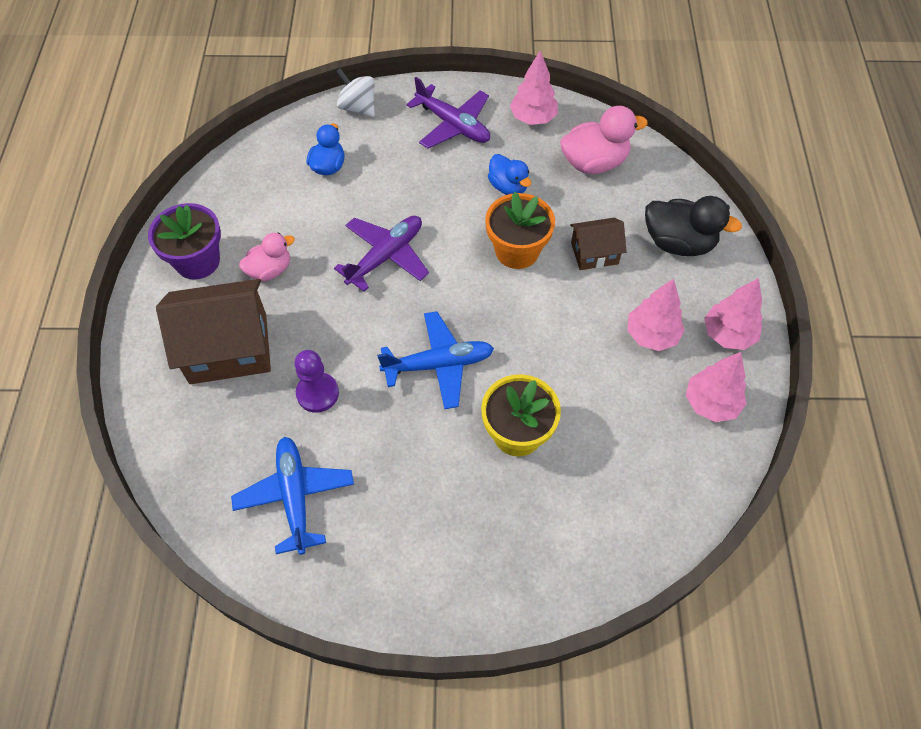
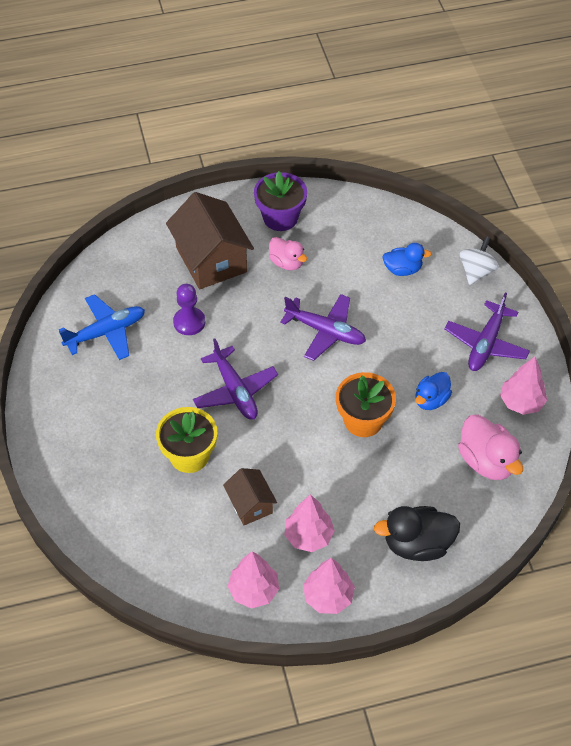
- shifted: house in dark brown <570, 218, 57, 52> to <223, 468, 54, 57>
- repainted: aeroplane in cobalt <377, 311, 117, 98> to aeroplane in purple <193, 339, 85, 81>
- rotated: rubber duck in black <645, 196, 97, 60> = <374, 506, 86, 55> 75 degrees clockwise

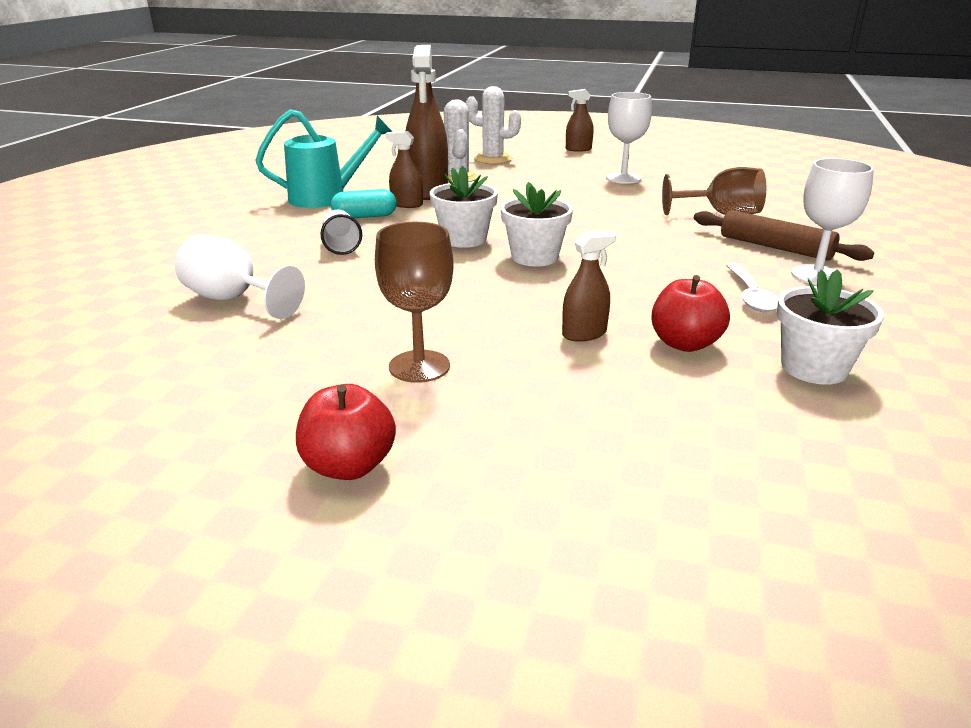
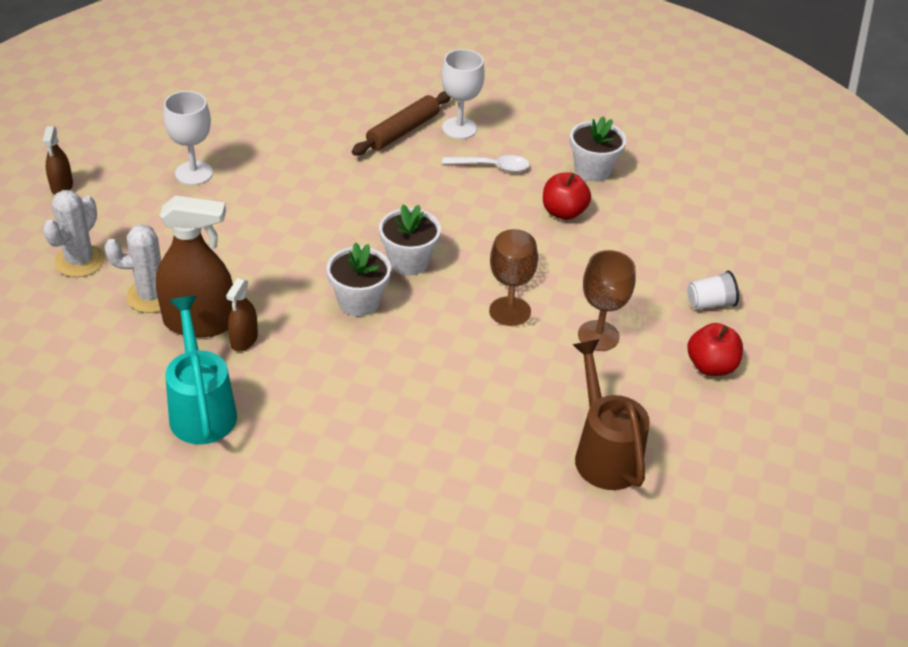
- gone: wine glass in pure white <175, 235, 130, 84>
- gone: pill in teal <331, 189, 66, 29>
- gone: spray cleaner in dark brown <562, 231, 54, 111>
- new: sprinkling can in dark brown <573, 339, 77, 151>
- shifted: tumbler in pure white <320, 210, 42, 45> to <687, 271, 52, 39>
- shifted: wine glass in dark brown <662, 167, 104, 48> to <489, 229, 49, 97>

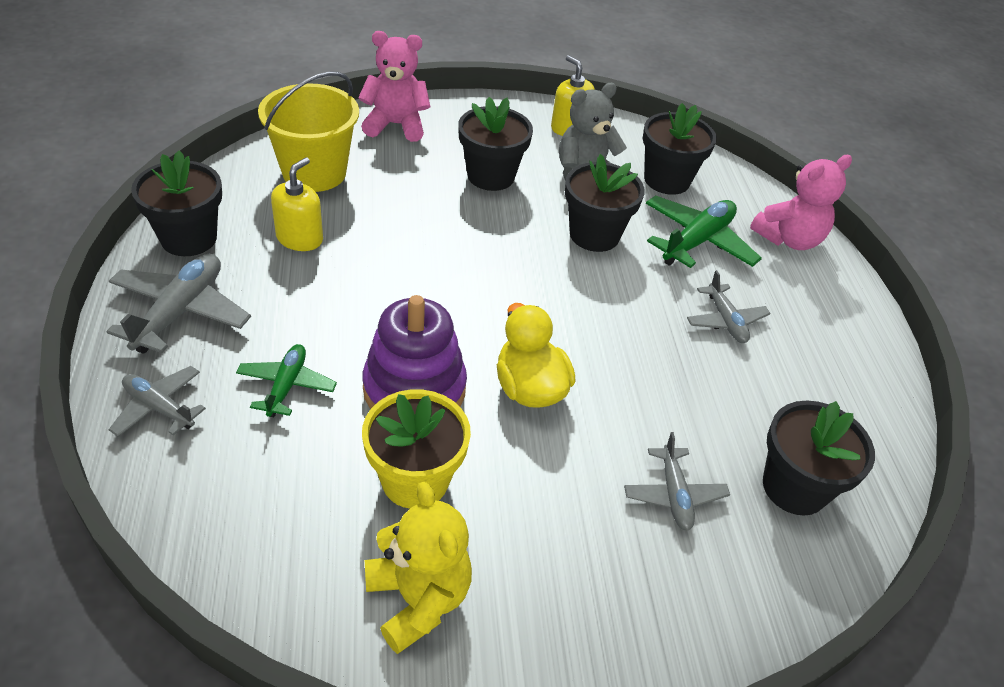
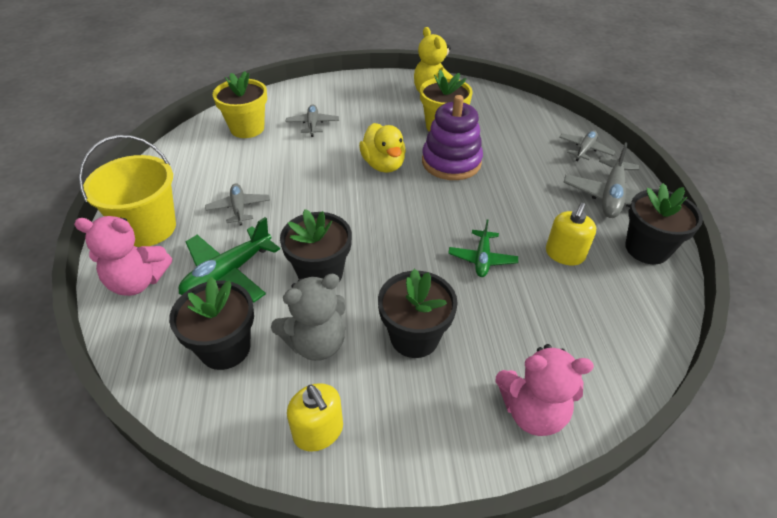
- shifted: aeroplane in emerald <236, 344, 101, 73> to <448, 219, 70, 58>
- shifted: pail in bright yellow <258, 72, 101, 120> to <78, 135, 98, 112>
- repainted: potted plant in black <763, 401, 112, 114> to potted plant in bright yellow <213, 71, 54, 67>
- rotated: aeroplane in ash-grey <108, 366, 98, 71> = <559, 130, 56, 31> 90 degrees counterclockwise
- rotated: teddy bear in rose-pink <750, 155, 102, 95> = <74, 216, 98, 80> 150 degrees counterclockwise

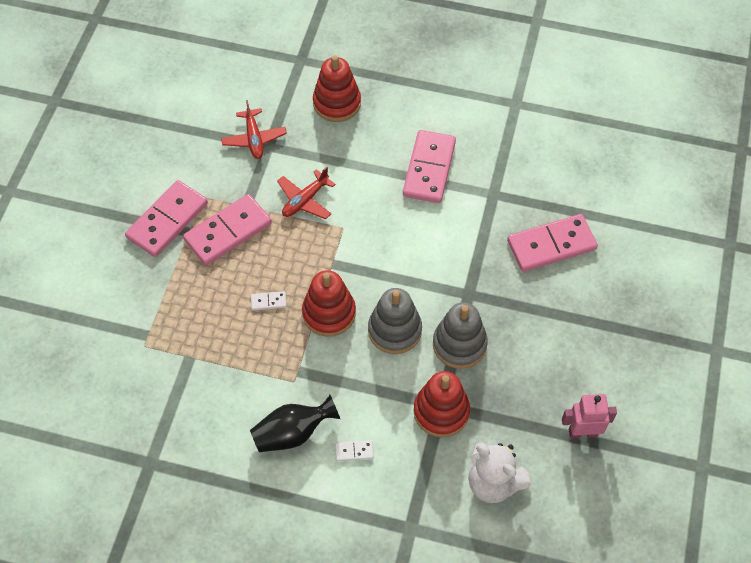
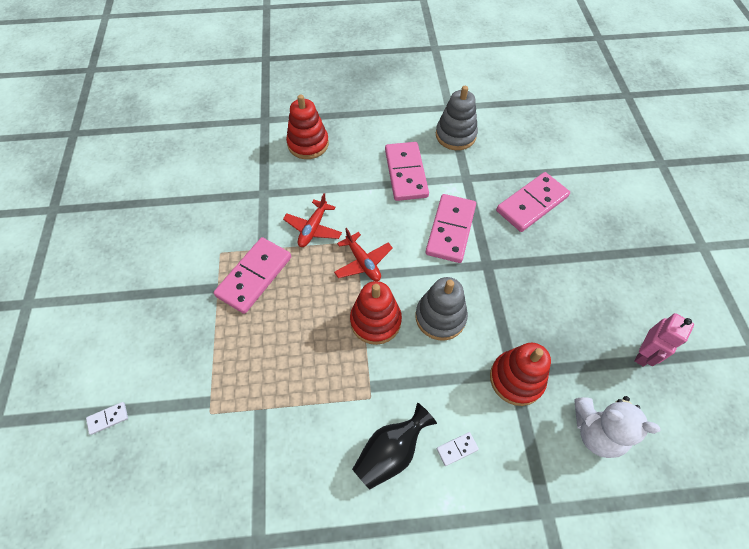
- shifted: domino tile in rose-pink <125, 180, 83, 77> to <426, 194, 50, 69>
- shifted: aeroplane in red <221, 100, 66, 59> to <334, 228, 59, 53>
- shifted: domino tile in pure white <251, 291, 36, 20> to <86, 402, 42, 33>
- shifted: stacking toy in ash-grey <433, 302, 55, 67> to <436, 86, 42, 64>
- rotated: robot in rose-pink <562, 394, 55, 44> = <634, 313, 60, 54> 150 degrees clockwise

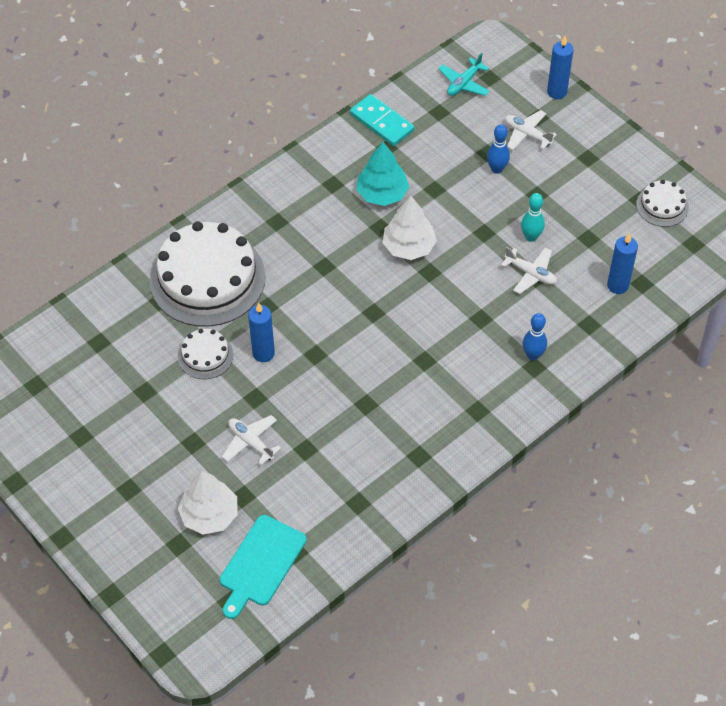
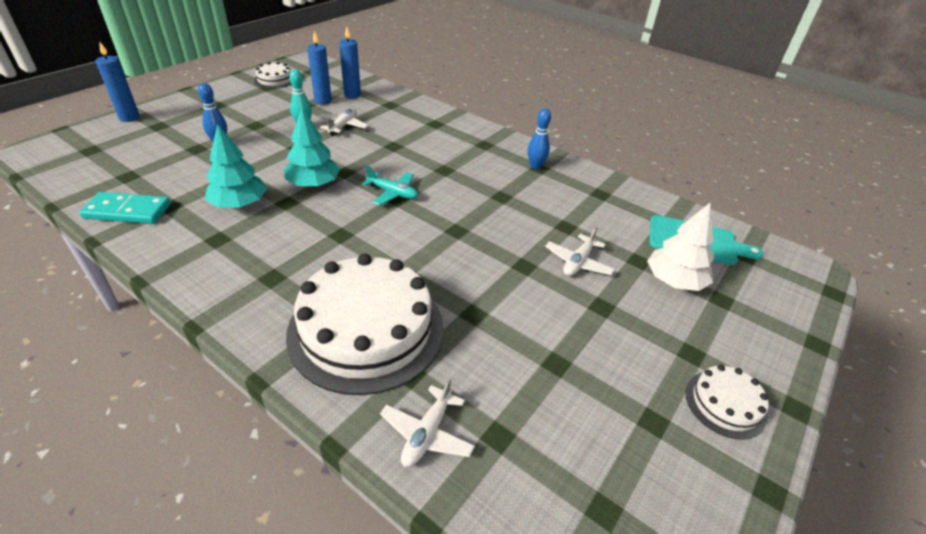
- shifted: gateau in pure white <178, 329, 55, 50> to <685, 364, 83, 76>
- shifted: candle in cobalt <248, 302, 27, 60> to <307, 31, 25, 74>
- shifted: aeroplane in teal <438, 53, 52, 43> to <362, 165, 56, 41>
- shifted: aeroplane in pure white <505, 110, 52, 40> to <380, 377, 95, 90>
- shifted: bowling pin in cobalt <522, 313, 25, 48> to <528, 109, 23, 61>
- repainted: toy tree in pure white <383, 196, 54, 64> to toy tree in teal <284, 108, 56, 80>
- rotated: domino tile in teal <350, 94, 64, 52> = <79, 192, 92, 32> 60 degrees clockwise

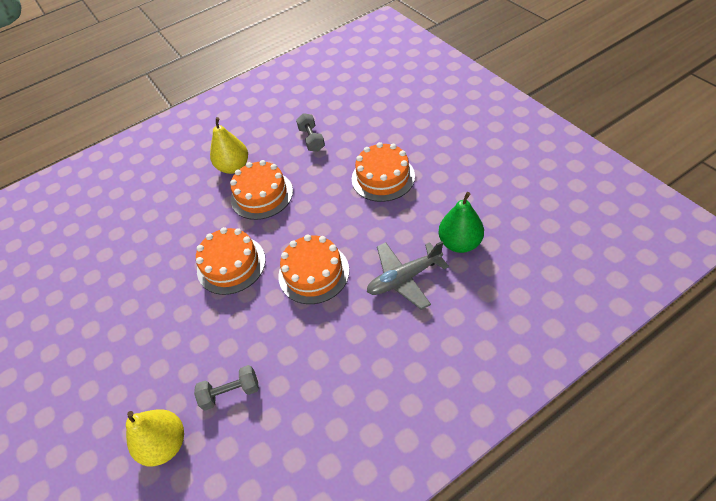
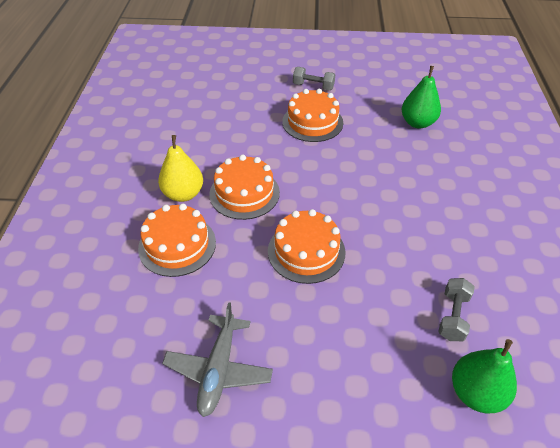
- shifted: gateau in orange <278, 234, 71, 70> to <138, 204, 78, 73>
- shifted: dumbbell in ash-grey <296, 113, 29, 39> to <293, 67, 42, 23>
- shifted: aeroplane in ash-grey <367, 241, 82, 69> to <162, 302, 111, 115>
- repainted: pear fruit in bright yellow <126, 409, 58, 58> to pear fruit in emerald <452, 339, 65, 74>

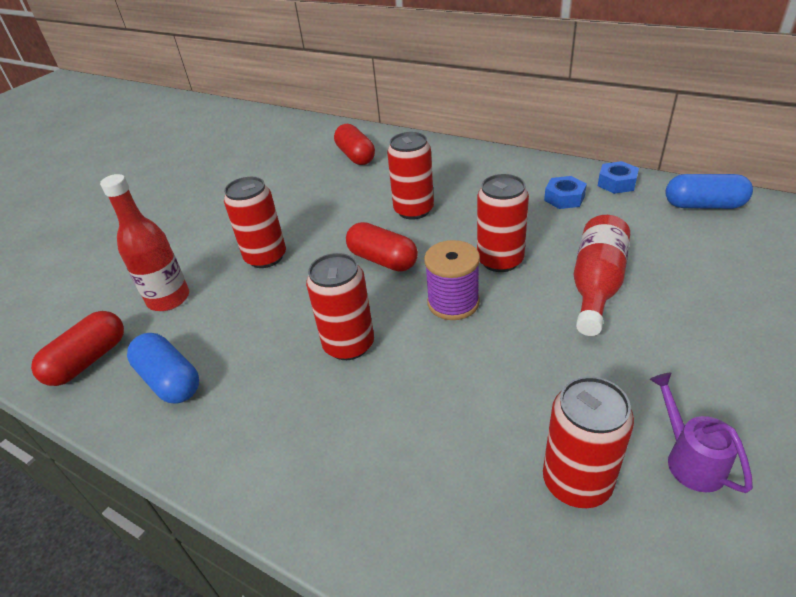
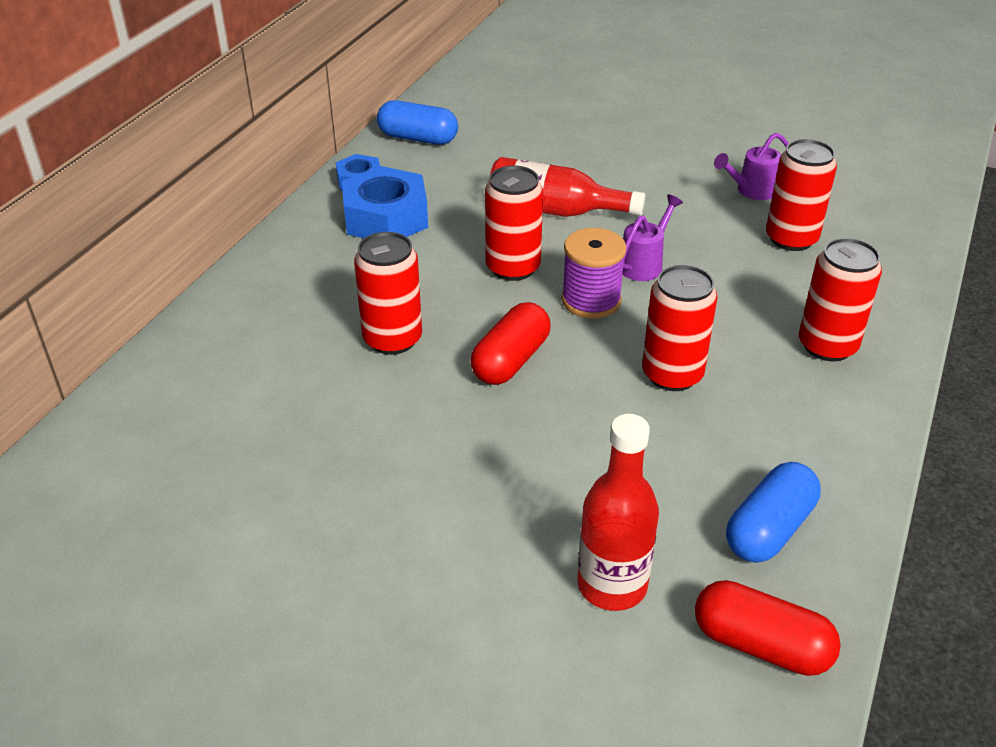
- gone: pill in red <334, 123, 41, 42>
- new: sprinkling can in purple <623, 195, 60, 86>
- shifted: tin in red <224, 177, 62, 91> to <799, 238, 83, 123>
- rotated: pill in cobalt <665, 174, 88, 35> = <377, 100, 81, 45> 75 degrees counterclockwise
- scaled: nut in cobalt <544, 176, 43, 33> = <342, 166, 86, 72> x1.80

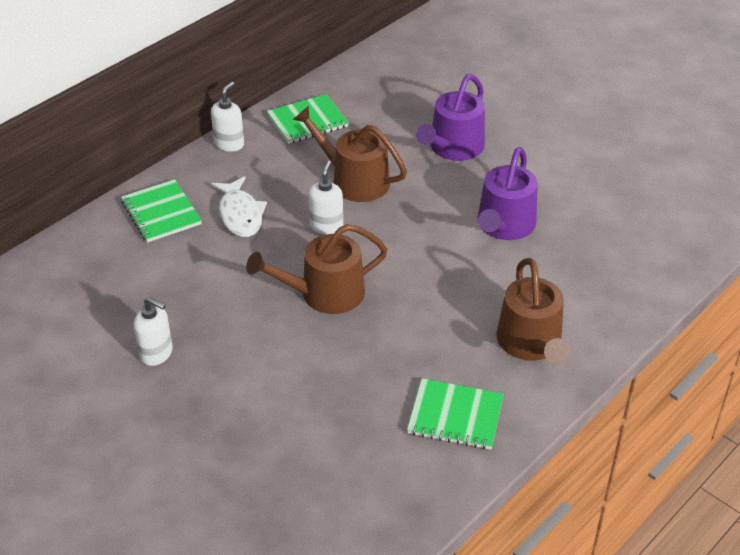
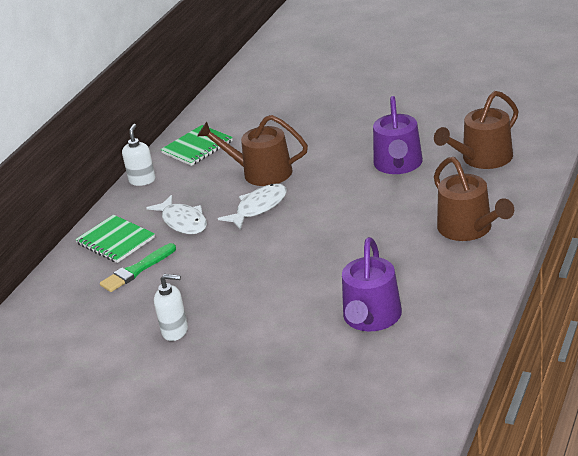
- gone: notebook in emerald <407, 378, 97, 72>
- new: paint brush in emerald <100, 243, 76, 49>
- shifted: sprinkling can in dark brown <246, 224, 142, 90> to <434, 91, 85, 78>
- shifted: sprinkling can in purple <416, 74, 69, 87> to <342, 237, 60, 95>
- swapped: pump bottle in pure white <308, 160, 35, 75> to toy fish in pure white <218, 184, 69, 46>

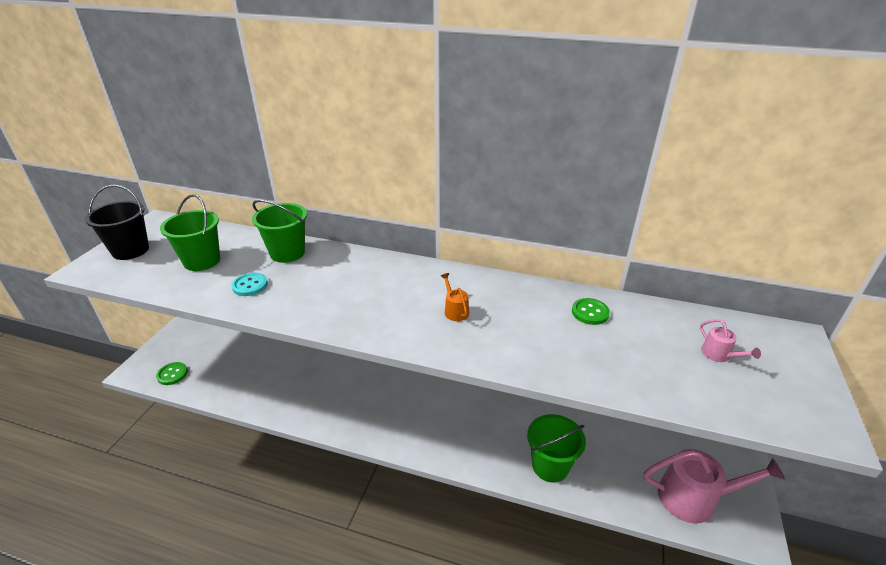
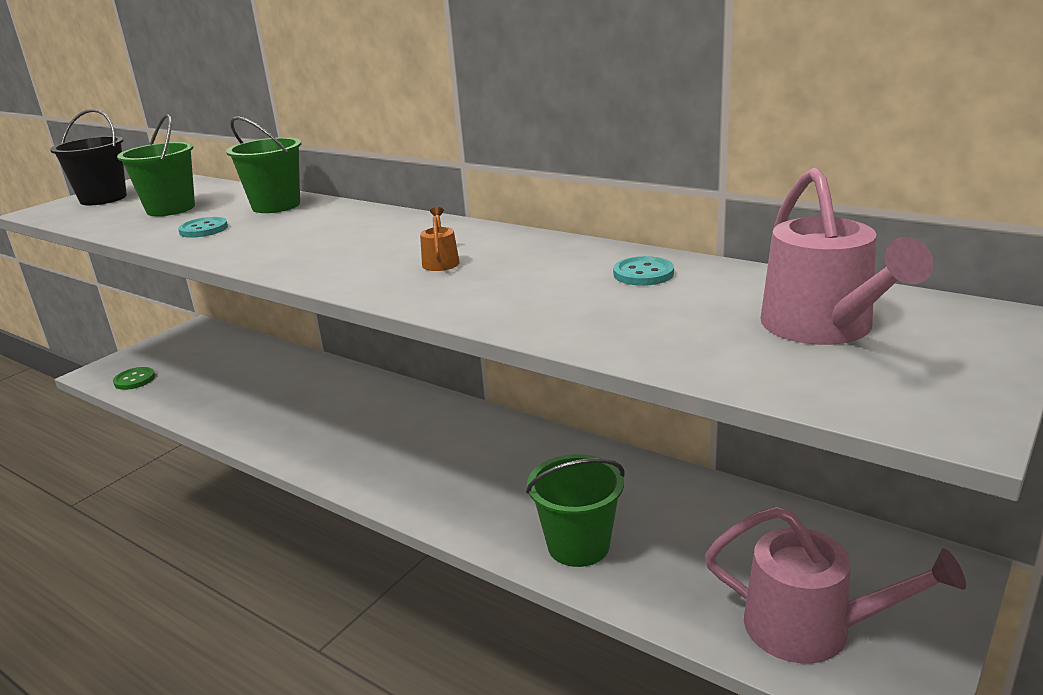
- repainted: shirt button in emerald <572, 298, 38, 27> to shirt button in teal <613, 256, 61, 30>
- scaled: sprinkling can in rose-pink <700, 319, 61, 43> = <760, 167, 174, 178> x2.23

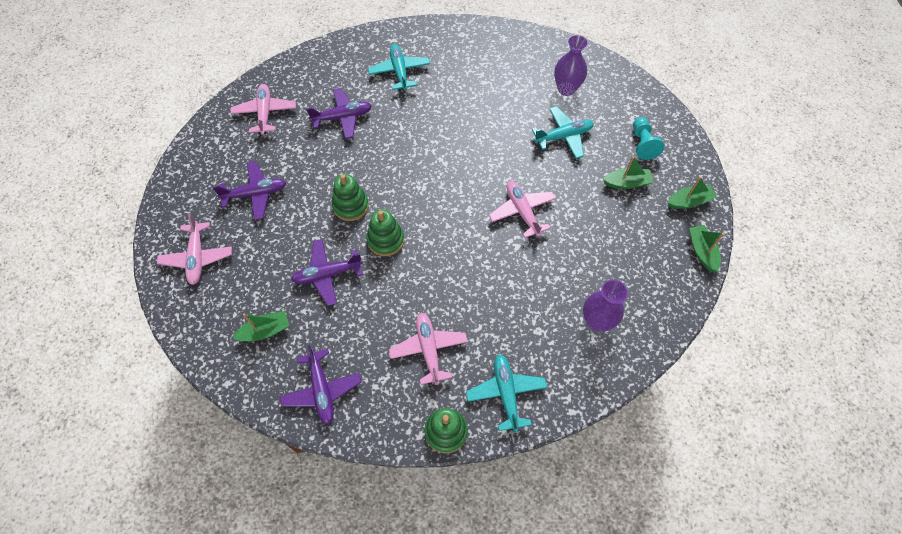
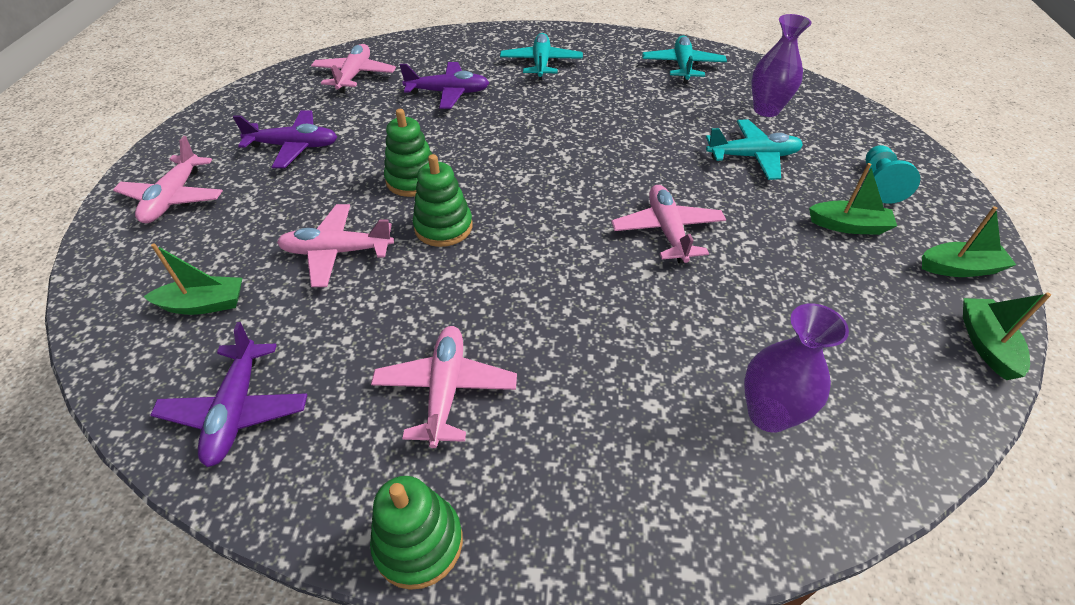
- shifted: aeroplane in teal <466, 354, 81, 78> to <642, 35, 85, 48>
- repainted: aeroplane in purple <291, 239, 72, 67> to aeroplane in rose-pink <277, 204, 117, 83>

